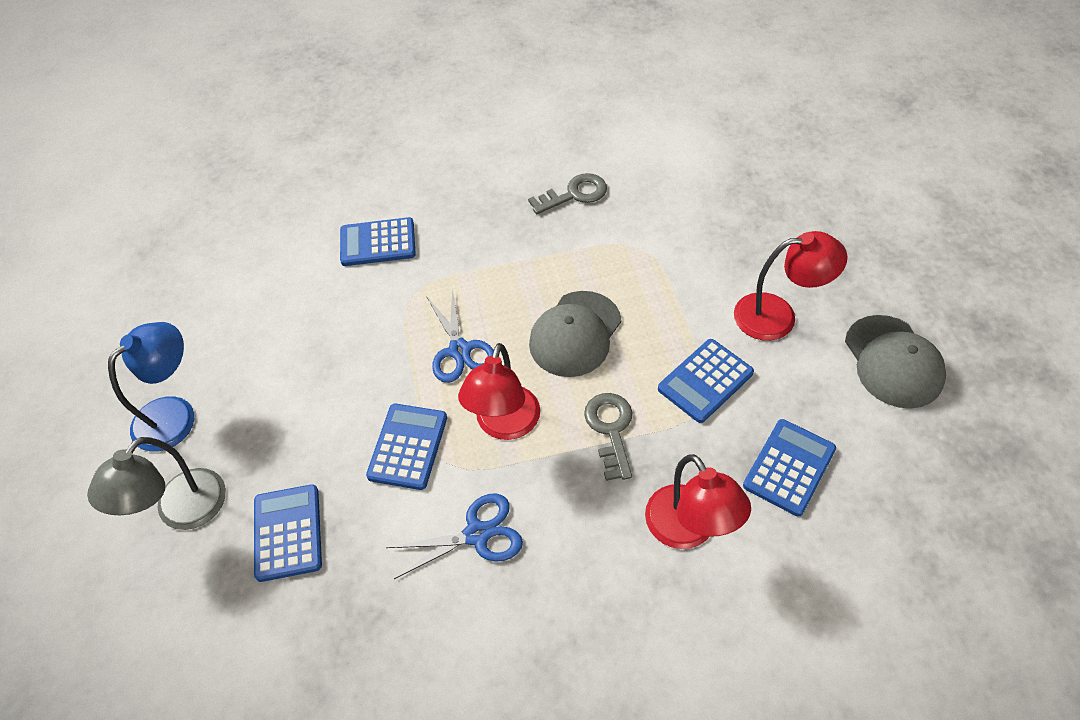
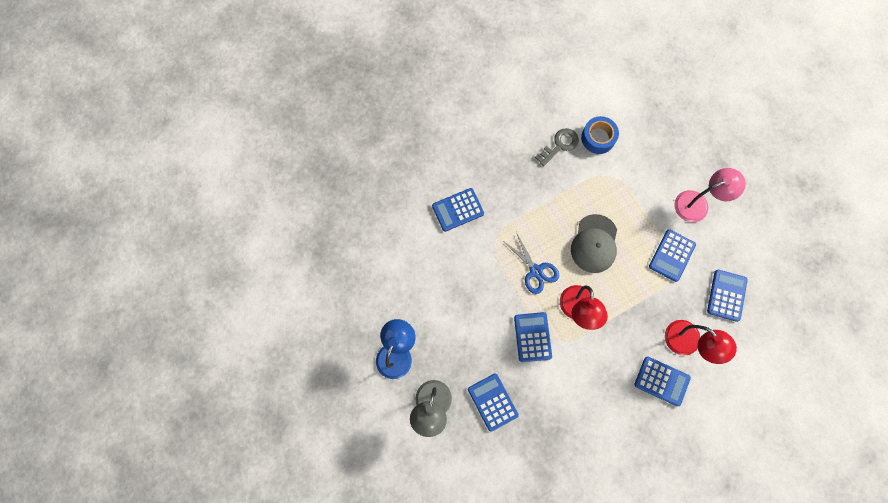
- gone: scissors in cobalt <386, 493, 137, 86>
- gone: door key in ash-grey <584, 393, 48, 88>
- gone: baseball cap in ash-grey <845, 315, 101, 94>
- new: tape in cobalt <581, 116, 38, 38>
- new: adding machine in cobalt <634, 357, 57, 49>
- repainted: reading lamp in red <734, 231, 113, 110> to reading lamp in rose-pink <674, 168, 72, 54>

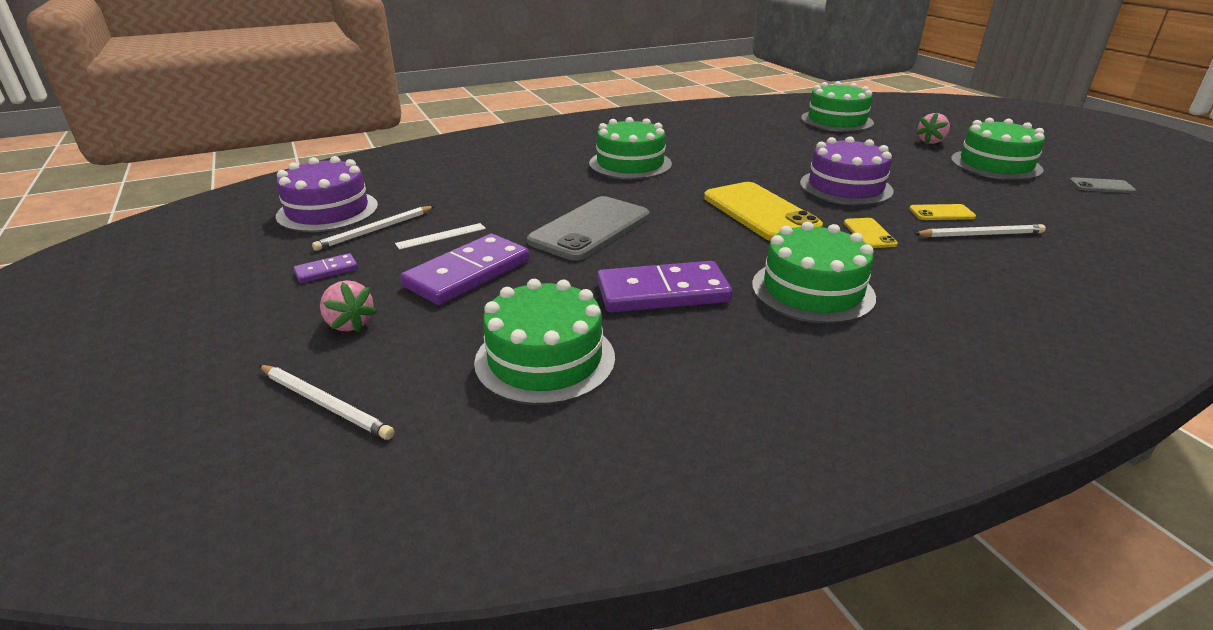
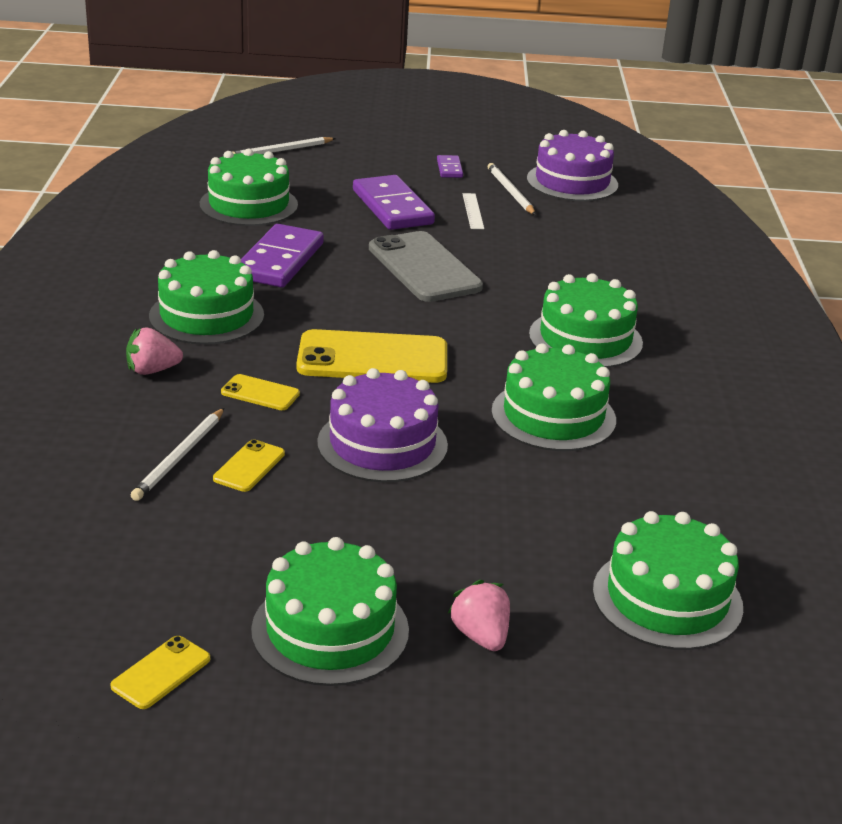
- new: gateau in emerald <491, 343, 125, 108>
- shifted: strawberry in rose-pink <320, 280, 57, 52> to <126, 327, 57, 48>
- repainted: mobile phone in ash-grey <1070, 177, 66, 16> to mobile phone in bright yellow <110, 636, 100, 73>

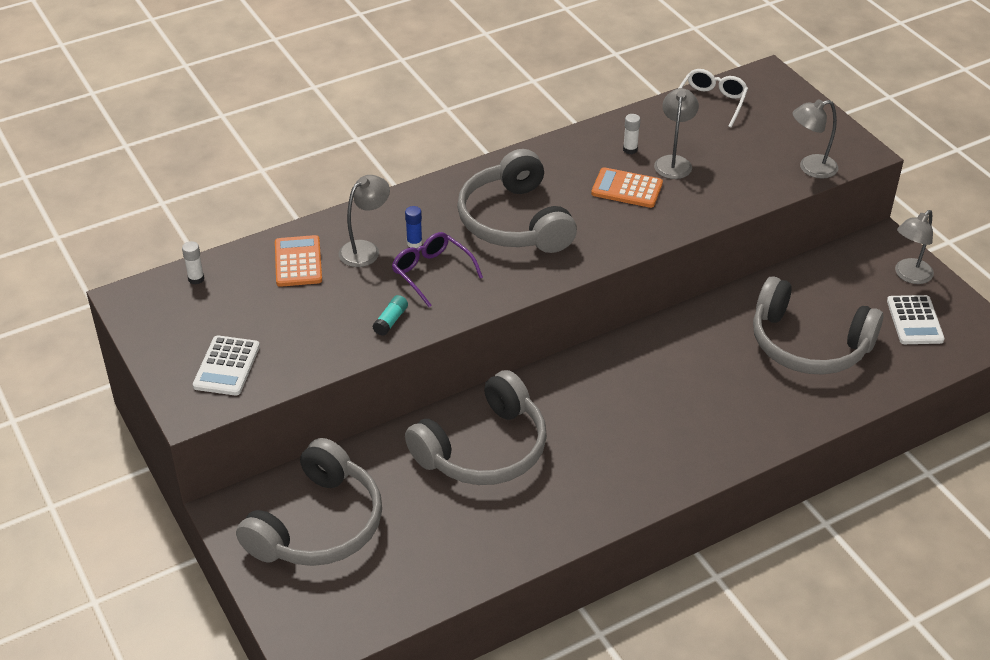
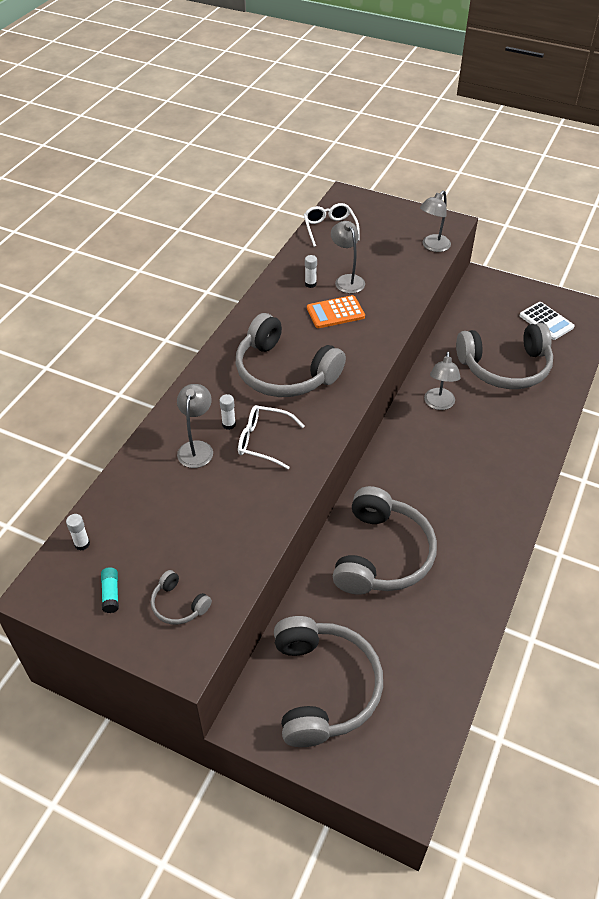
- gone: adding machine in orange <275, 235, 47, 52>
- shifted: glue in teal <373, 295, 35, 41> to <101, 567, 18, 46>
- shifted: reading lamp in ash-grey <895, 210, 39, 74> to <424, 352, 37, 58>
- swapped: adding machine in pure white <193, 335, 67, 61> to over-ear headphones in ash-grey <151, 570, 61, 55>
- repainted: eyeglasses in purple <392, 232, 91, 75> to eyeglasses in pure white <238, 405, 66, 64>
- repainted: glue in cobalt <405, 206, 17, 42> to glue in pure white <219, 394, 17, 36>

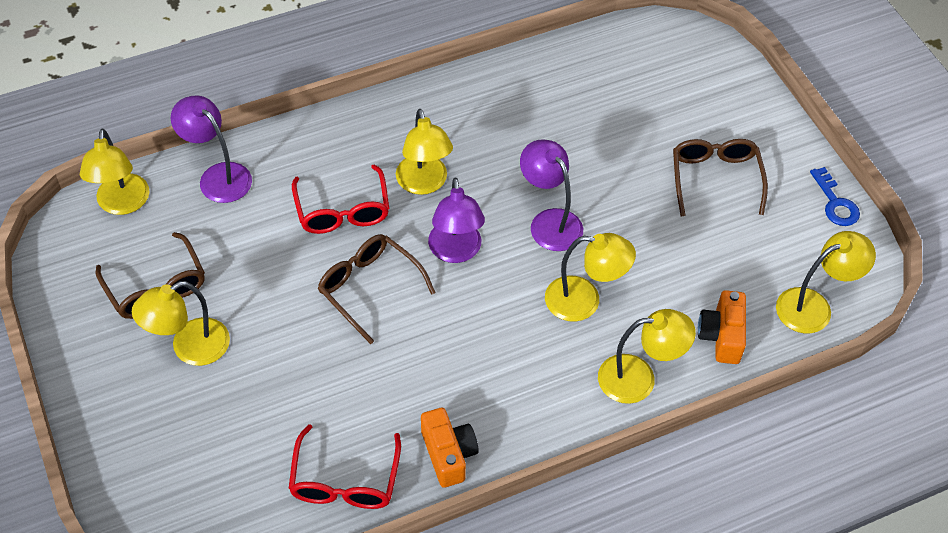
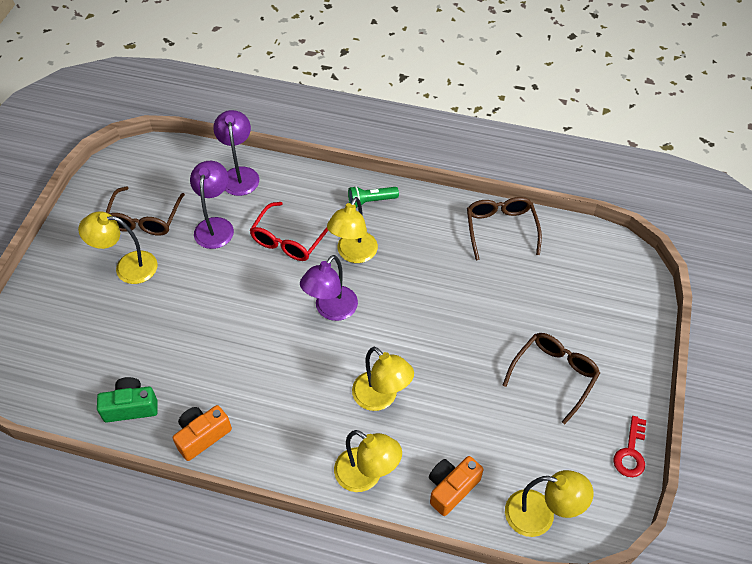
- gone: reading lamp in bright yellow <80, 129, 70, 86>
- new: pocket torch in emerald <348, 186, 51, 22>
- shifted: eyeglasses in dark brown <318, 234, 118, 110> to <467, 197, 75, 63>
- shifted: reading lamp in purple <520, 139, 63, 112> to <190, 161, 44, 88>
- swapped: eyeglasses in red <288, 424, 113, 85> to camera in emerald <97, 377, 61, 45>
- repainted: door key in cobalt <810, 167, 50, 59> to door key in red <613, 416, 33, 61>
- rotated: camera in orange <421, 408, 58, 80> = <173, 405, 59, 56> 150 degrees counterclockwise

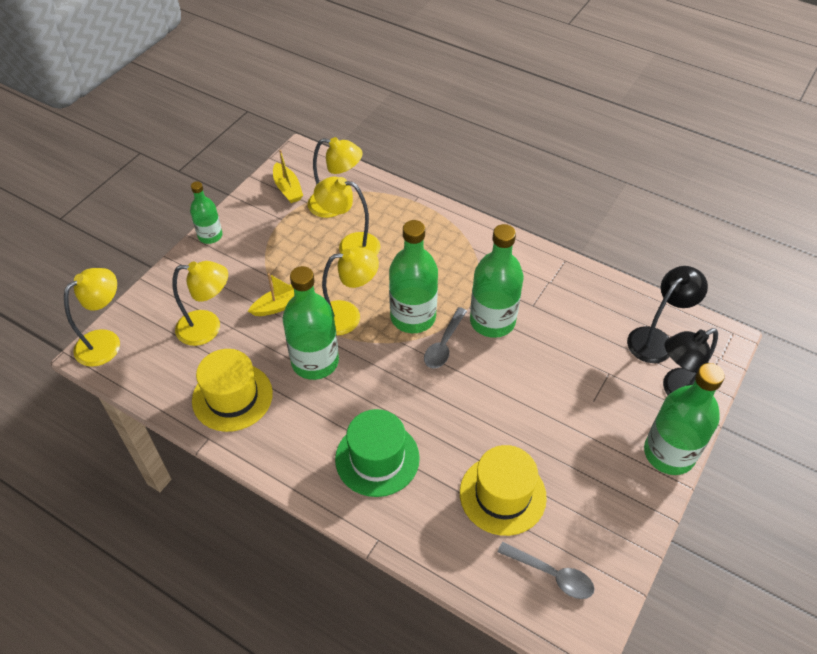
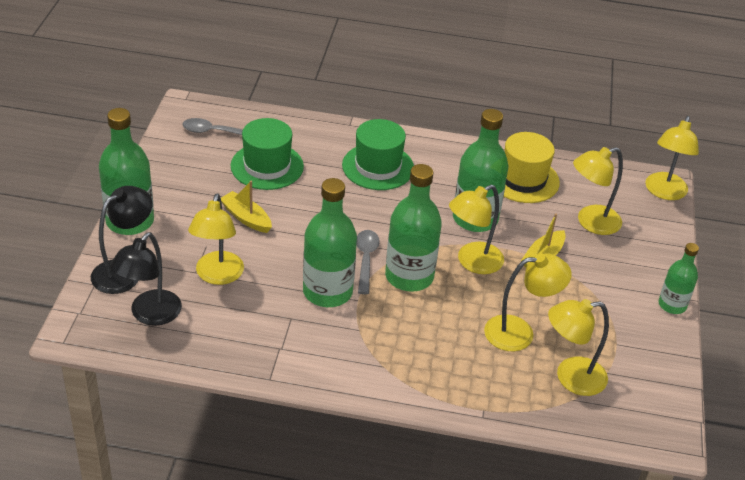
- new: reading lamp in bright yellow <188, 193, 56, 92>
- shifted: toy boat in bright yellow <273, 150, 30, 53> to <221, 181, 51, 52>
- repainted: top hat in bright yellow <460, 445, 87, 91> to top hat in emerald <231, 118, 73, 72>

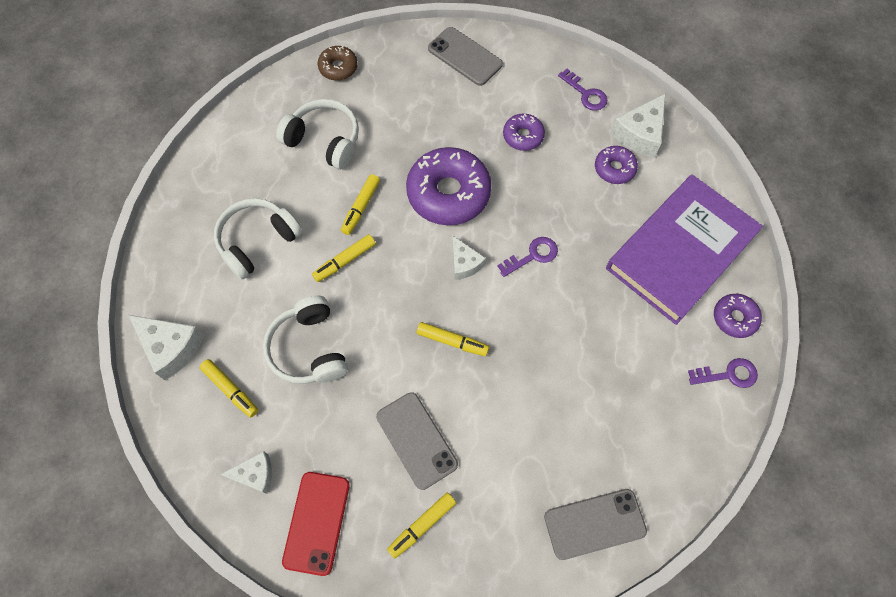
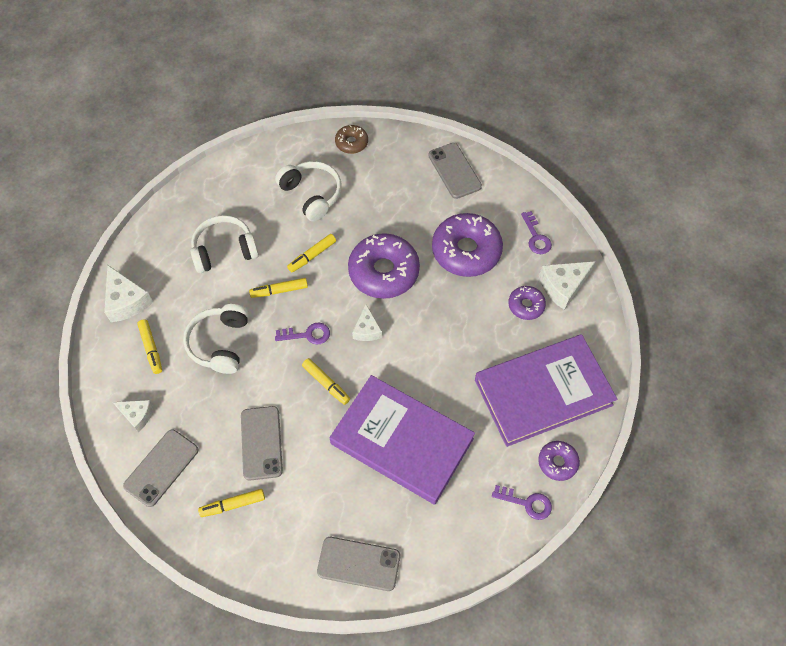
- new: hardback in purple <329, 375, 146, 130>
- shifted: door key in purple <497, 237, 61, 40> to <275, 322, 55, 23>
- repainted: mobile phone in red <282, 472, 68, 104> to mobile phone in ash-grey <123, 430, 76, 77>
- scaled: doughnut in purple <503, 114, 42, 37> = <432, 213, 71, 64> x1.96

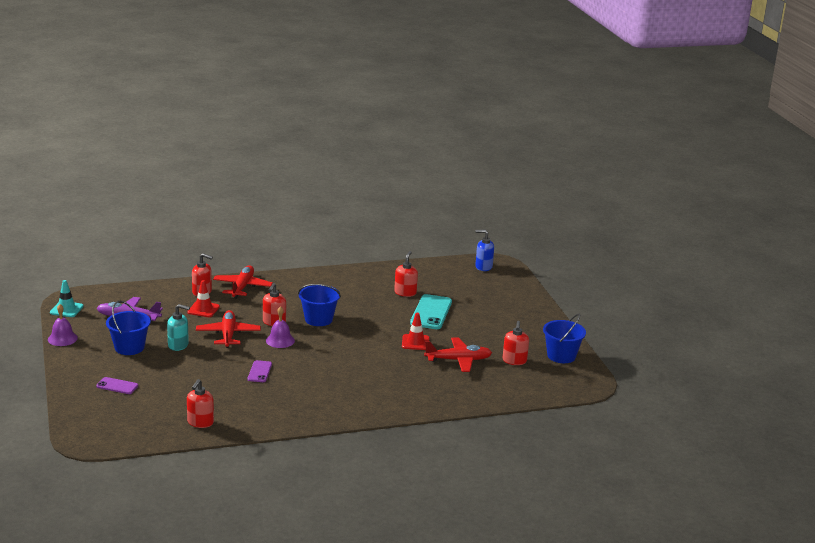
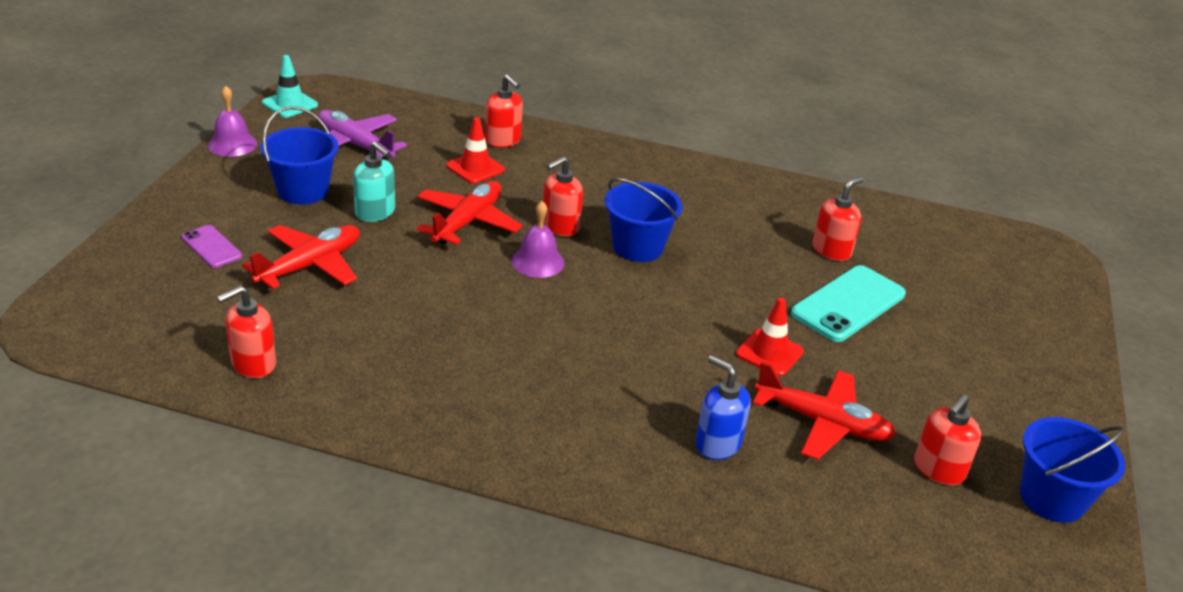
- gone: mobile phone in purple <248, 360, 24, 22>
- shifted: aeroplane in red <213, 266, 60, 32> to <242, 225, 118, 64>
- shifted: pump bottle in cobalt <475, 230, 19, 41> to <695, 355, 56, 105>

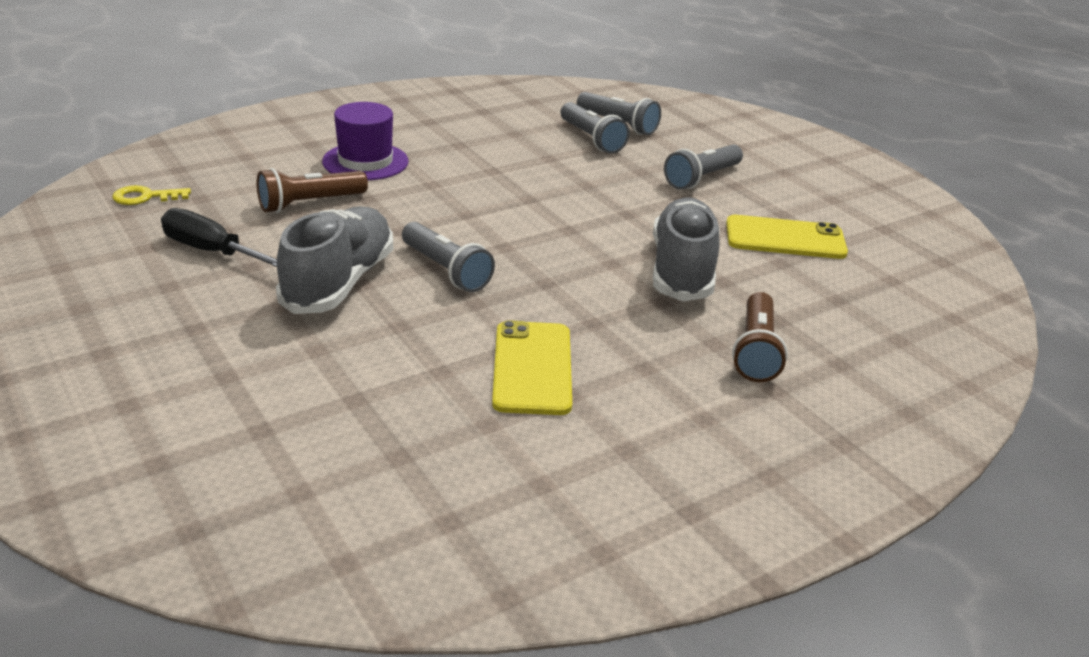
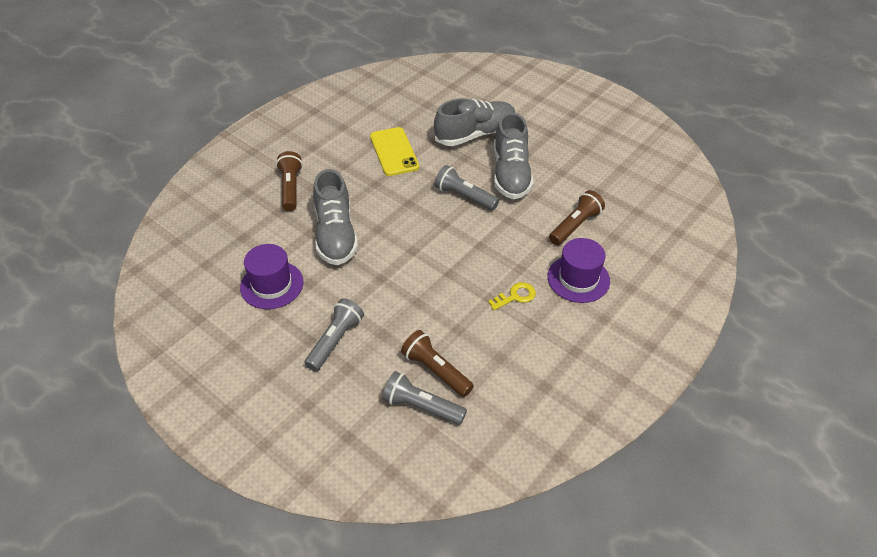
- gone: screwdriver in black <161, 208, 116, 59>
- new: sneaker in ash-grey <434, 98, 82, 48>
- shifted: door key in bright yellow <112, 185, 79, 20> to <488, 282, 48, 28>
- swapped: mobile phone in bright yellow <726, 215, 122, 44> to top hat in purple <240, 244, 63, 65>
- repainted: pocket torch in ash-grey <561, 102, 68, 52> to pocket torch in dark brown <401, 330, 73, 67>

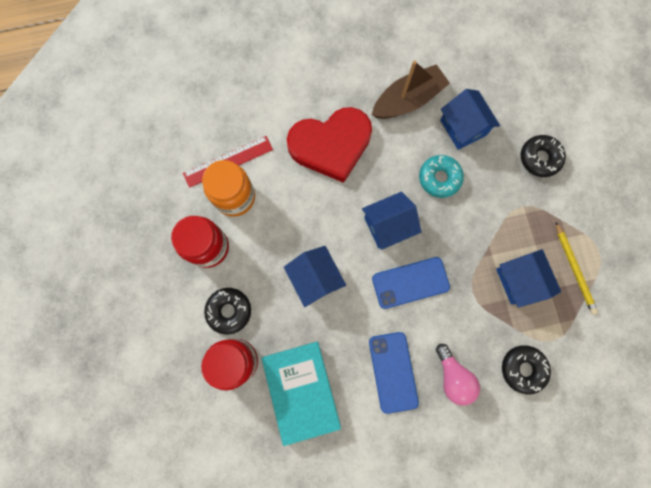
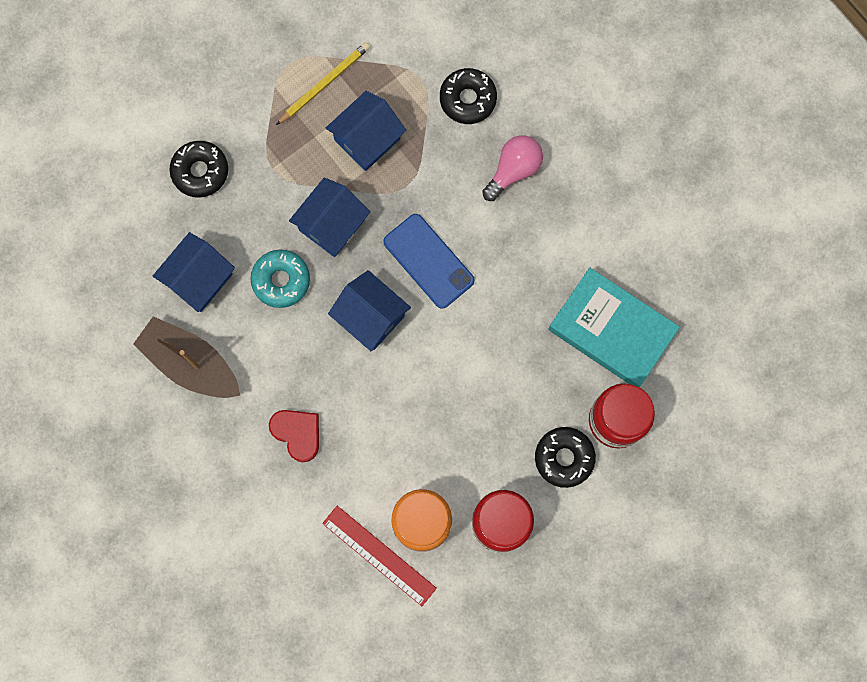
- gone: mobile phone in cobalt <369, 332, 50, 82>
- shifted: house in cobalt <284, 246, 62, 61> to <289, 177, 81, 80>
- rotated: hardback in teal <262, 341, 79, 105> = <548, 268, 132, 119> 75 degrees clockwise
- scaled: love heart in red <287, 107, 85, 76> = <269, 410, 50, 52> x0.49

